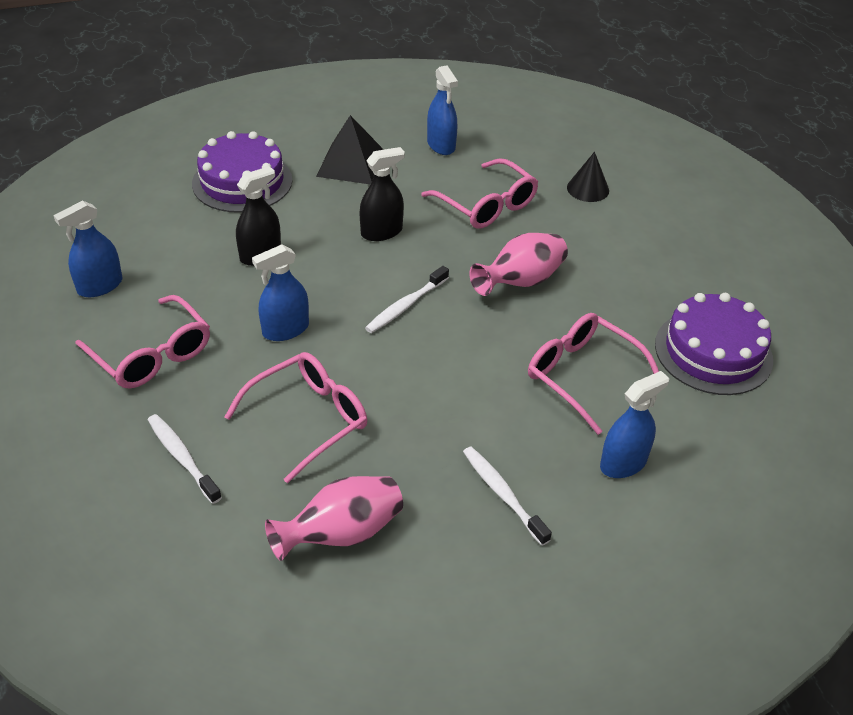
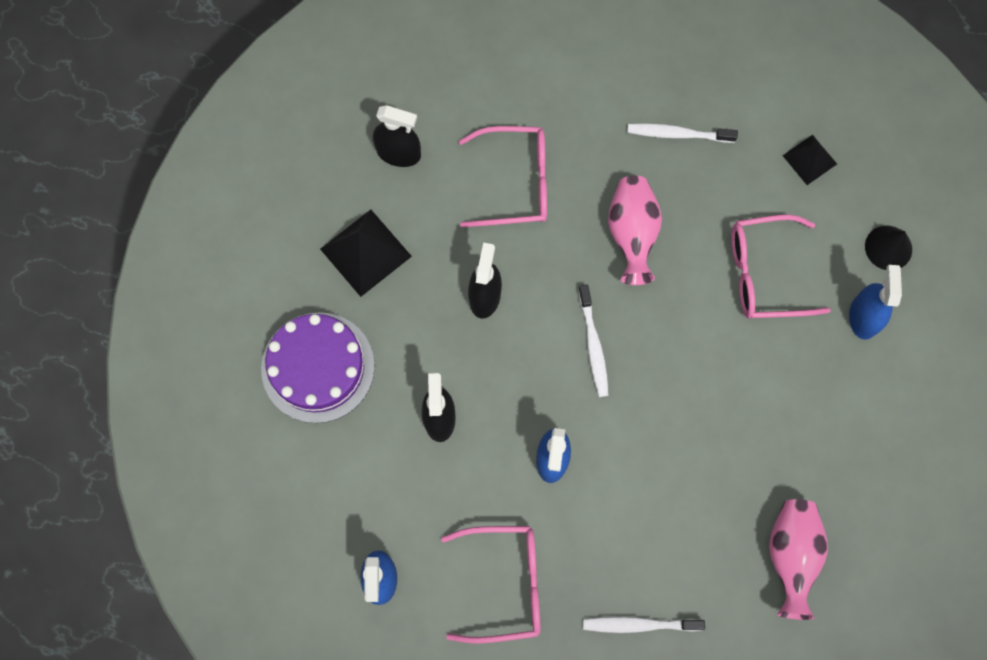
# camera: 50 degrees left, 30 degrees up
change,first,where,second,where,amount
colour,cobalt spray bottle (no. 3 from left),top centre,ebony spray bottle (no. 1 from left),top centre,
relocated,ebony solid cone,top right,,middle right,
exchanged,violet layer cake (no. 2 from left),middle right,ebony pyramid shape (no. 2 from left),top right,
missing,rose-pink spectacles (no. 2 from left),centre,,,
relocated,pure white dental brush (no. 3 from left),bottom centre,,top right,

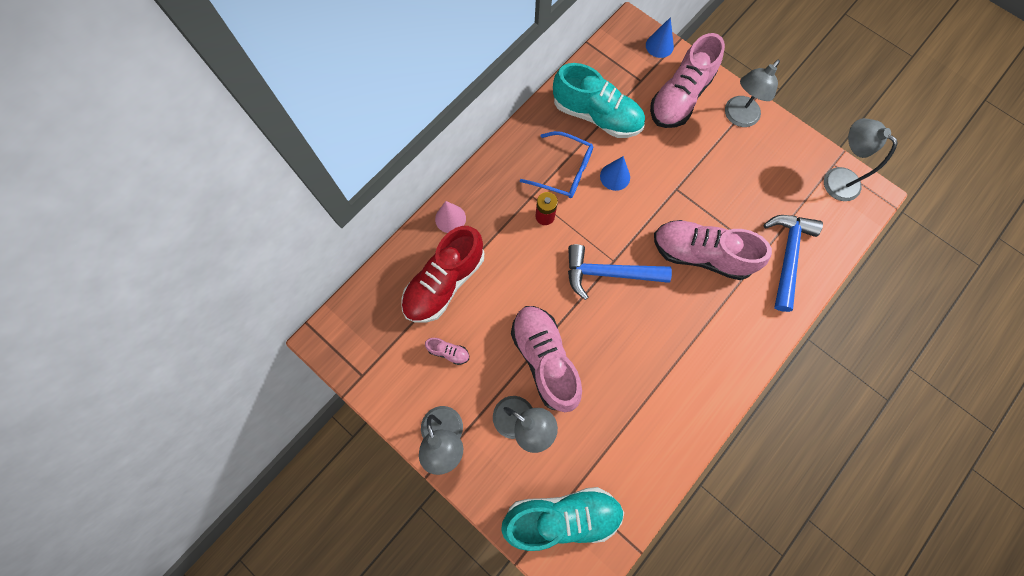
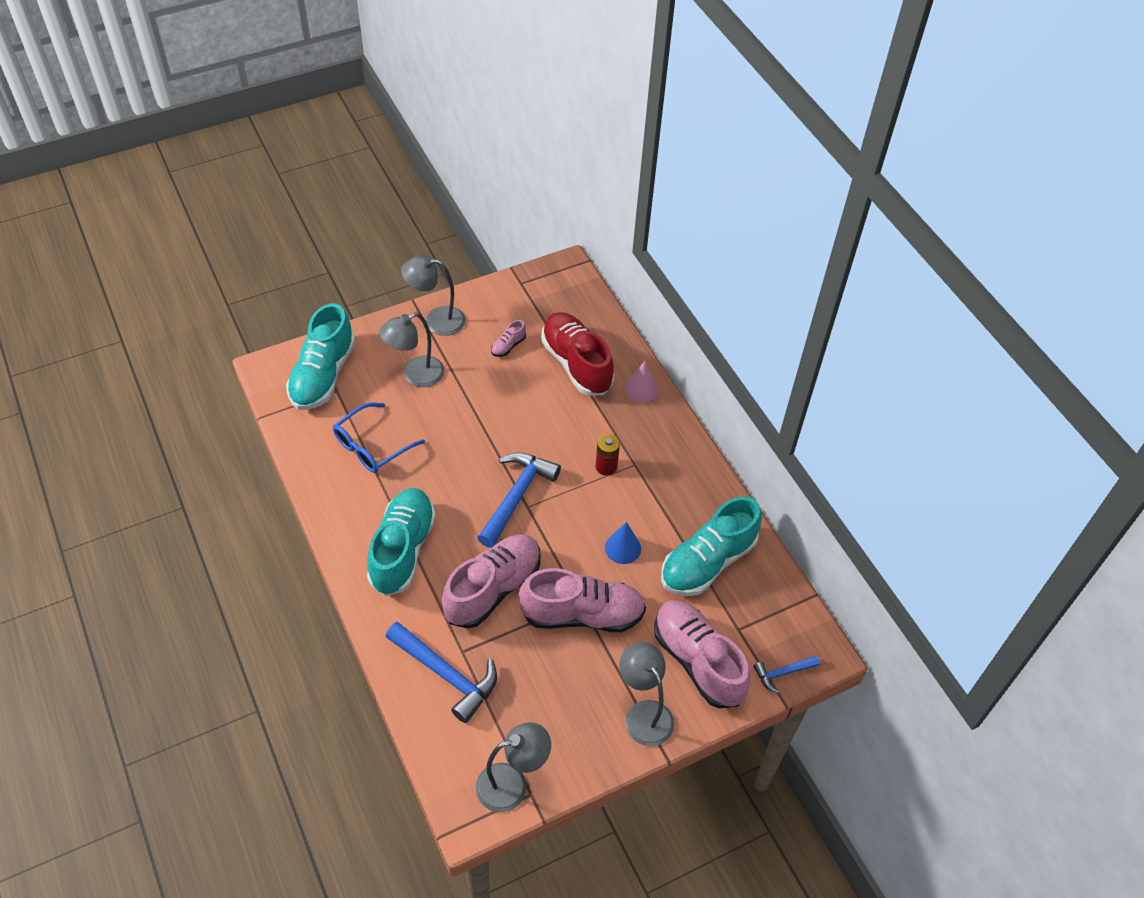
# camera: 110 degrees right, 20 degrees down
change,first,where,second,where,amount
exchanged,cobalt solid cone (no. 2 from left),top centre,cobalt claw hammer (no. 3 from left),bottom right,
relocated,cobalt spectacles,top centre,,middle left,
relocated,rose-pink shoe (no. 2 from left in the first image),centre,rose-pink shoe (no. 3 from left),bottom centre,
appeared,,,turquoise shoe (no. 2 from left),centre,

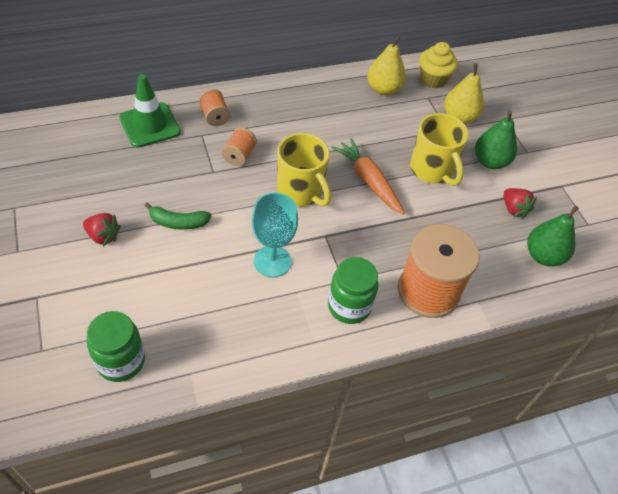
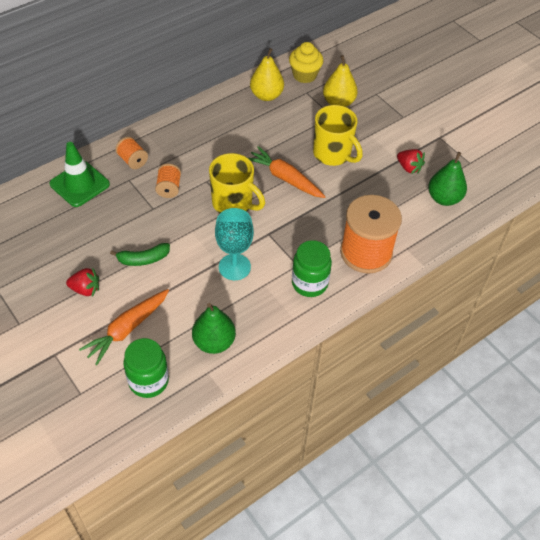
# camera: 15 degrees left, 0 degrees up
change,first,where,second,where,amount
relocated,leaf-green pear fruit (no. 1 from left),top right,,centre,
appeared,,,orange-coloured carrot (no. 1 from left),middle left,

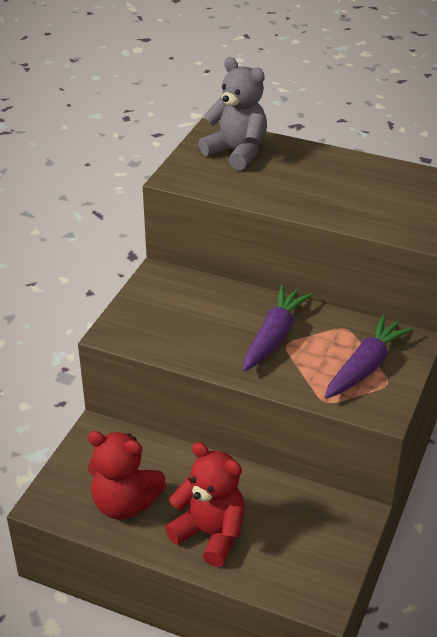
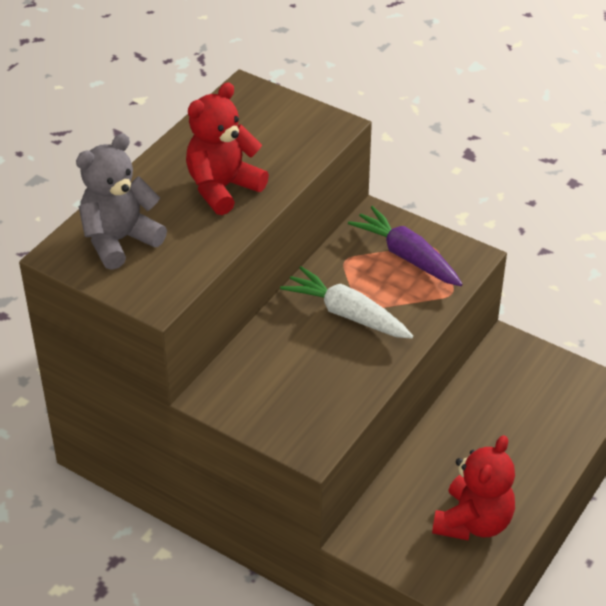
# camera: 80 degrees left, 5 degrees up
change,first,where,second,where,amount
colour,violet carrot (no. 1 from left),centre,pure white carrot,centre,
relocated,crimson stuffed bear (no. 2 from left in the first image),bottom centre,crimson stuffed bear (no. 1 from left),top centre,

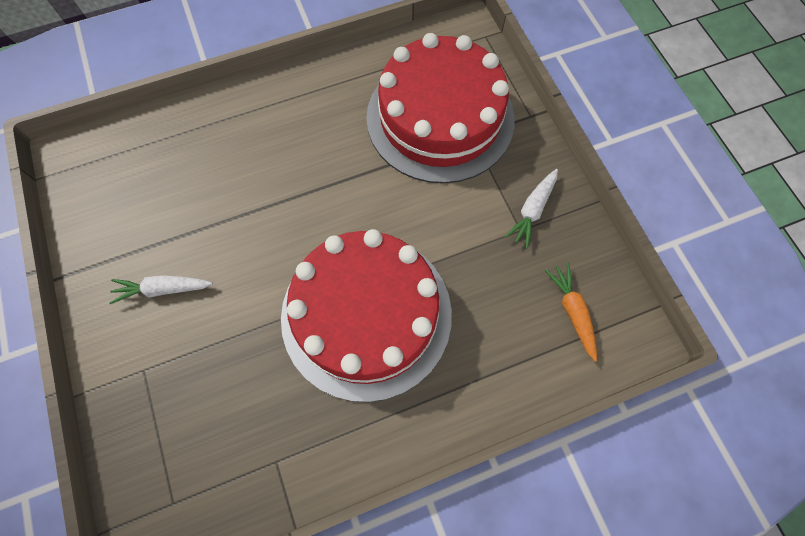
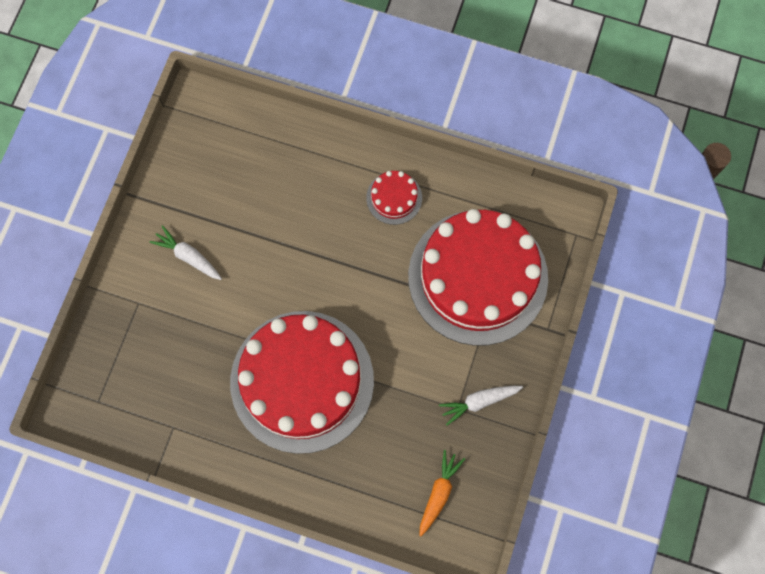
# camera: 40 degrees right, 5 degrees up
change,first,where,second,where,amount
appeared,,,crimson layer cake (no. 2 from left),centre,

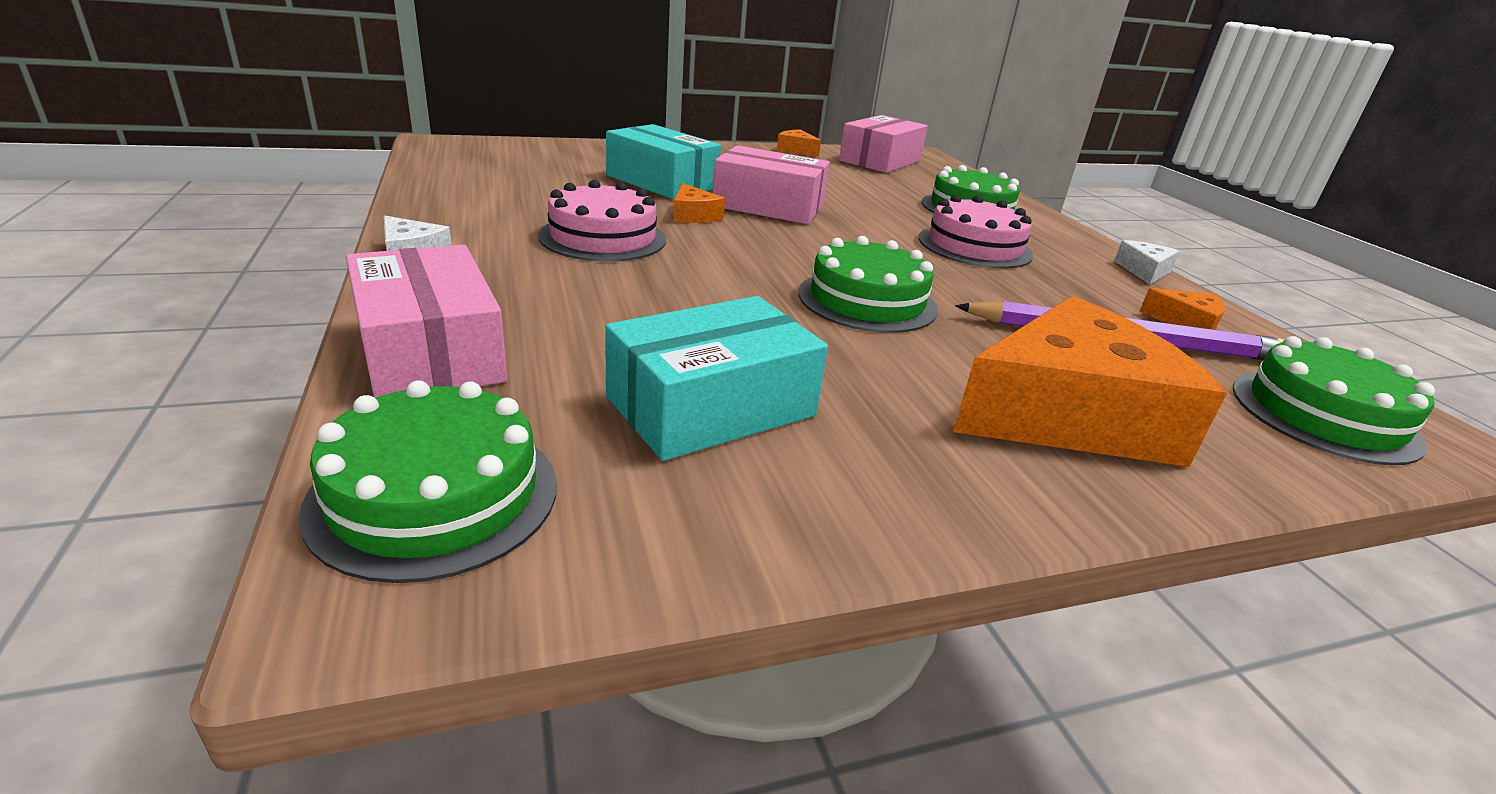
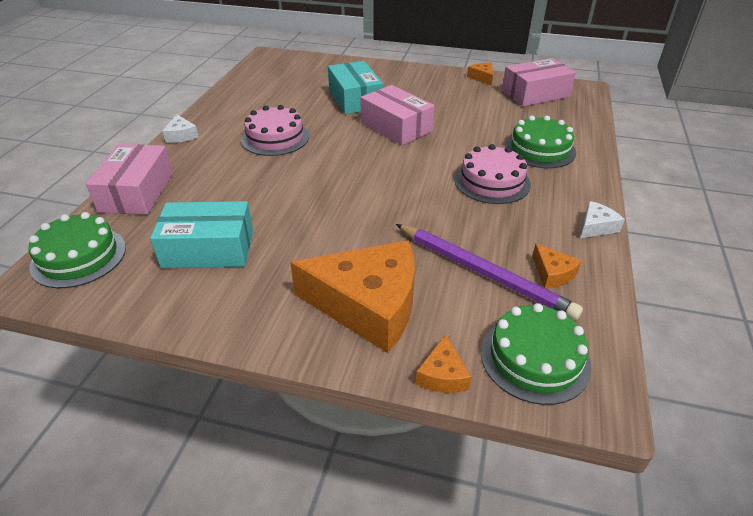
# camera: 35 degrees right, 10 degrees up
change,first,where,second,where,amount
relocated,orange-coloured piece of cheese (no. 1 from left in the first image),top centre,orange-coloured piece of cheese (no. 2 from left),bottom centre,
missing,leaf-green layer cake (no. 2 from left),centre,,,

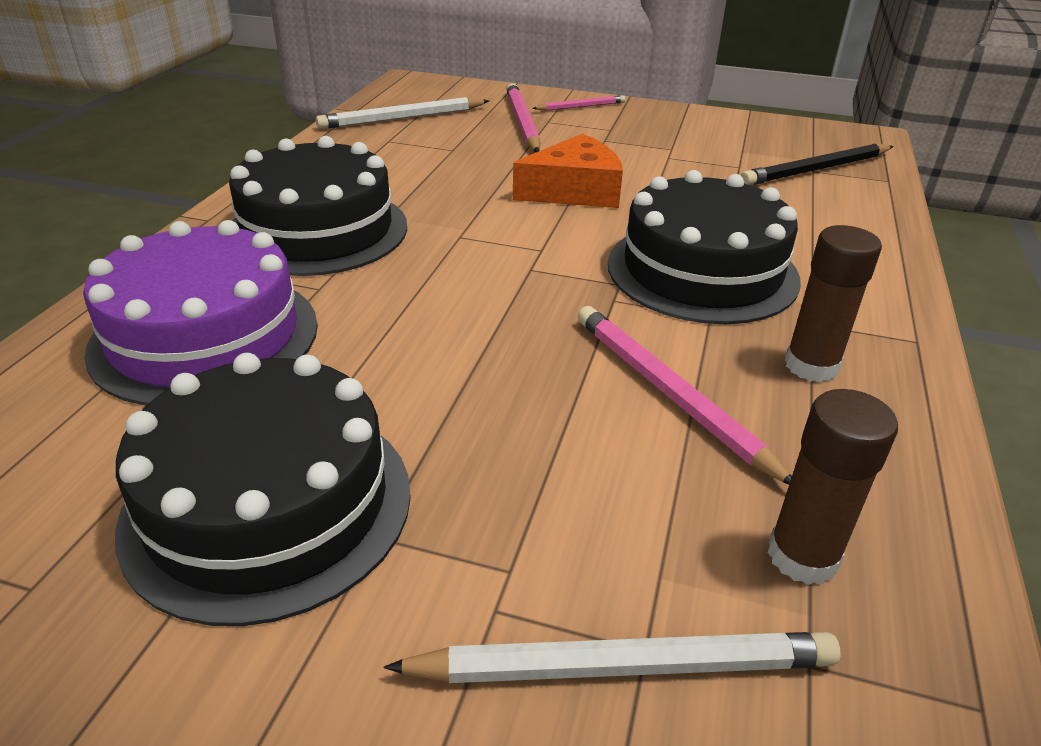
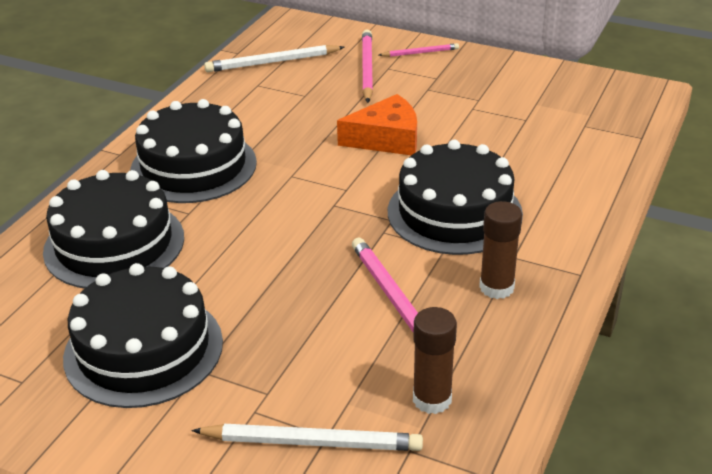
# camera: 10 degrees right, 0 degrees up
change,first,where,second,where,amount
missing,ebony wooden pencil,top right,,,
colour,violet layer cake,middle left,ebony layer cake (no. 1 from left),middle left,

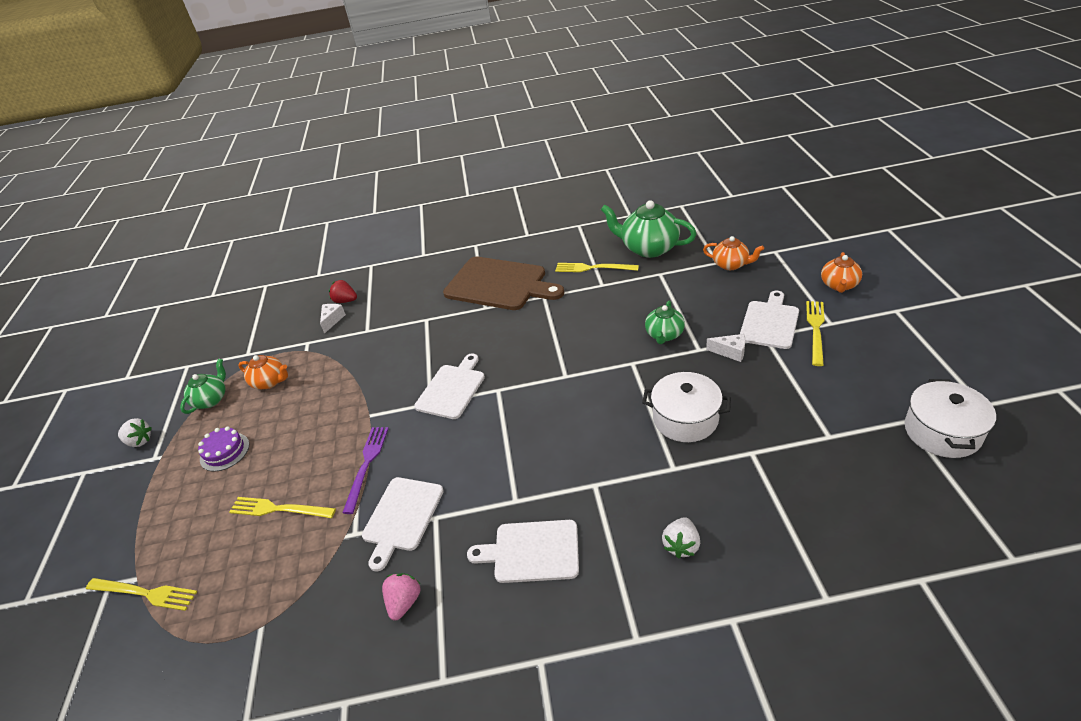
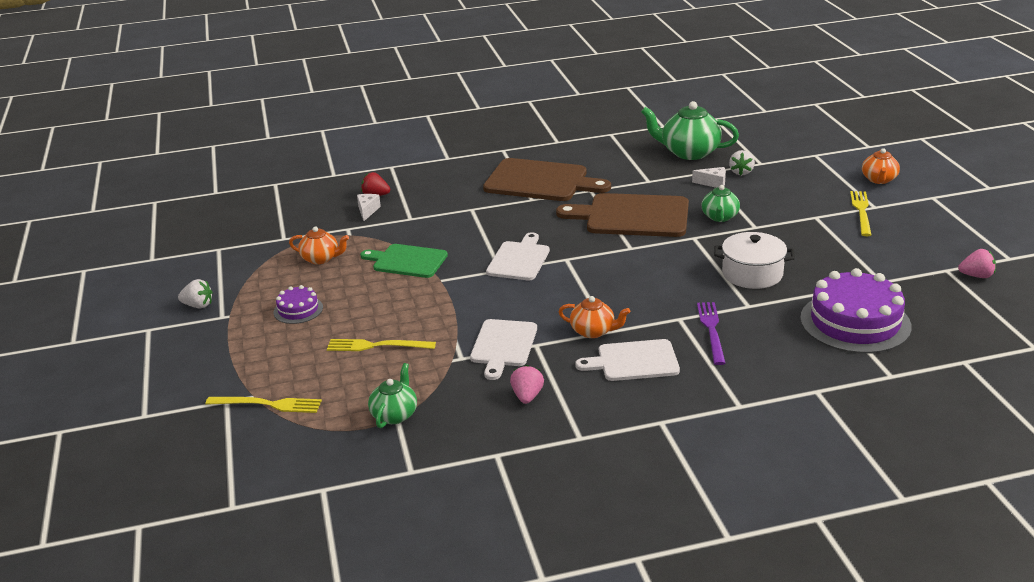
# camera: 10 degrees left, 10 degrees down
change,first,where,second,where,amount
relocated,orange-coloured tea pot (no. 2 from left),middle right,,centre,
missing,yellow table fork (no. 3 from left),centre,,,
missing,pure white cutting board (no. 4 from left),middle right,,,
relocated,pure white piece of cheese (no. 2 from left),middle right,,top right,
relocated,leaf-green tea pot (no. 1 from left),middle left,,bottom centre,
exchanged,pure white stockpot (no. 2 from left),middle right,rose-pink berry (no. 2 from left),middle right,
relocated,violet table fork,centre,,middle right,
relocated,pure white berry (no. 2 from left),bottom centre,,top right,
appeared,,,russet cutting board (no. 2 from left),centre,
appeared,,,leaf-green cutting board,centre,
appeared,,,violet layer cake (no. 2 from left),middle right,

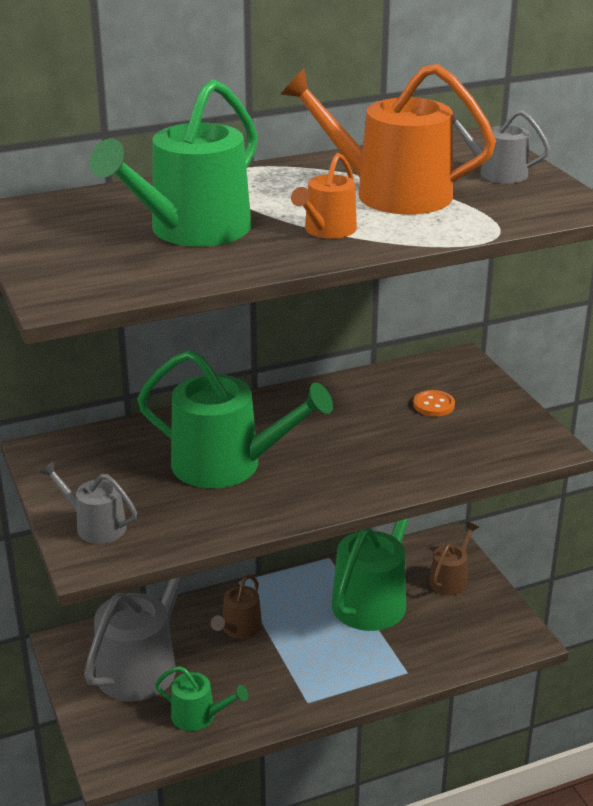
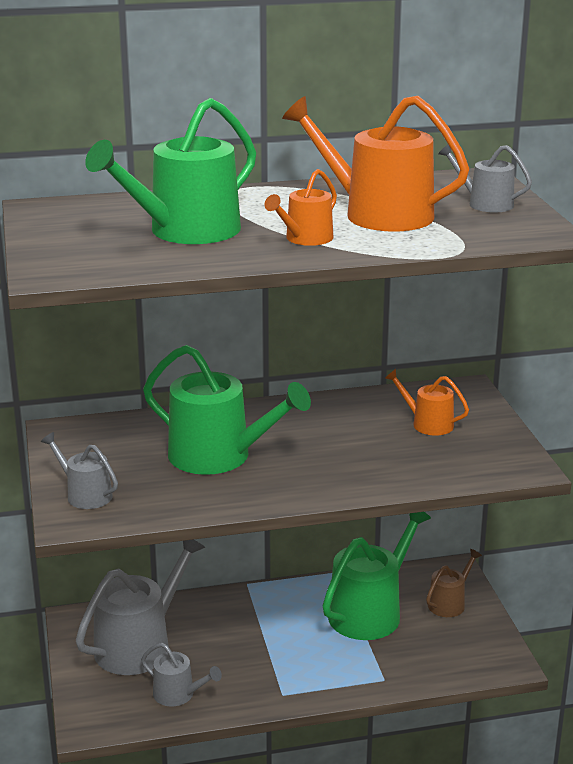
# camera: 10 degrees right, 5 degrees down
change,first,where,second,where,amount
exchanged,orange-coloured sewing button,middle right,orange-coloured sprinkling can (no. 3 from left),middle right,
missing,russet sprinkling can (no. 1 from left),bottom centre,,,
colour,leaf-green sprinkling can (no. 2 from left),bottom centre,gray sprinkling can (no. 3 from left),bottom left,

